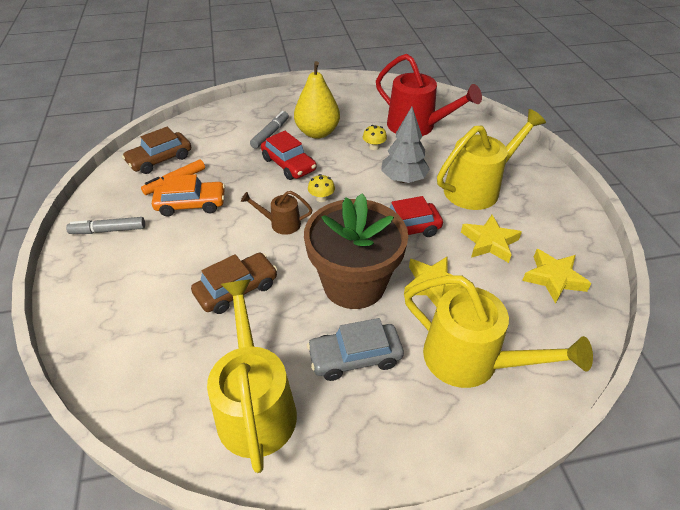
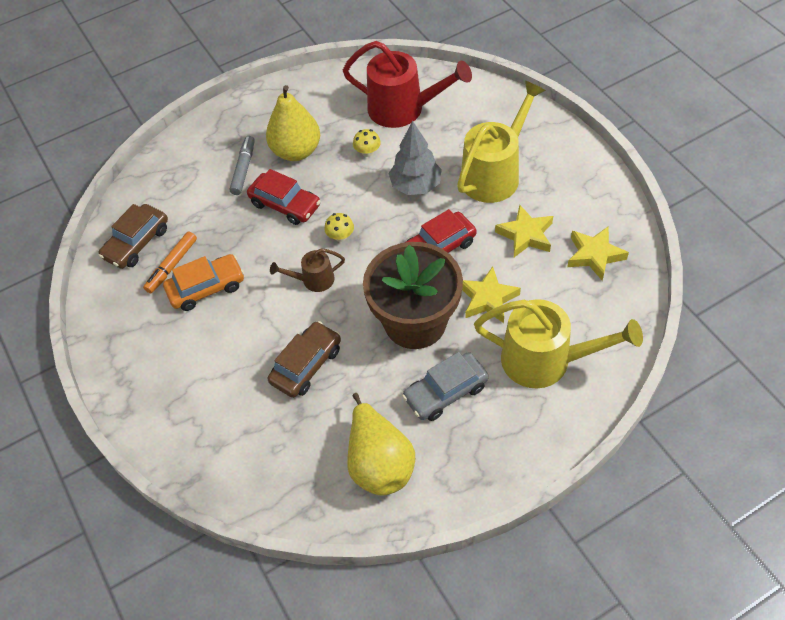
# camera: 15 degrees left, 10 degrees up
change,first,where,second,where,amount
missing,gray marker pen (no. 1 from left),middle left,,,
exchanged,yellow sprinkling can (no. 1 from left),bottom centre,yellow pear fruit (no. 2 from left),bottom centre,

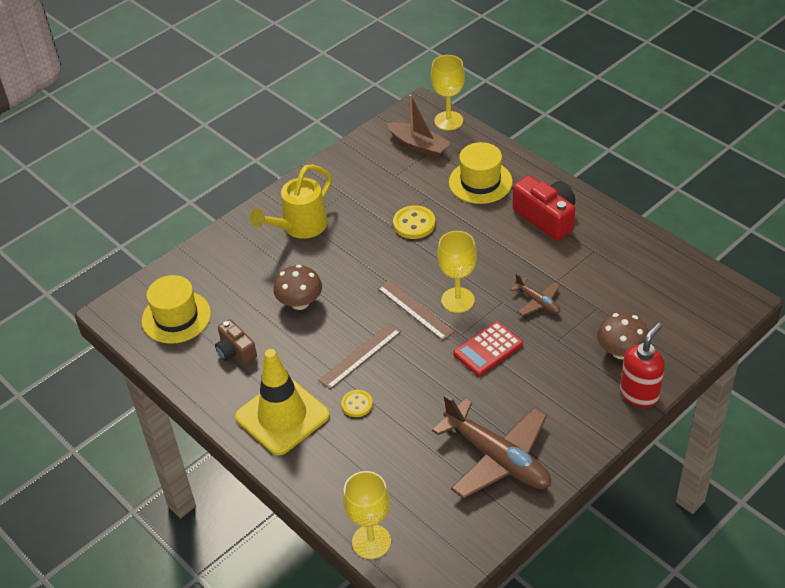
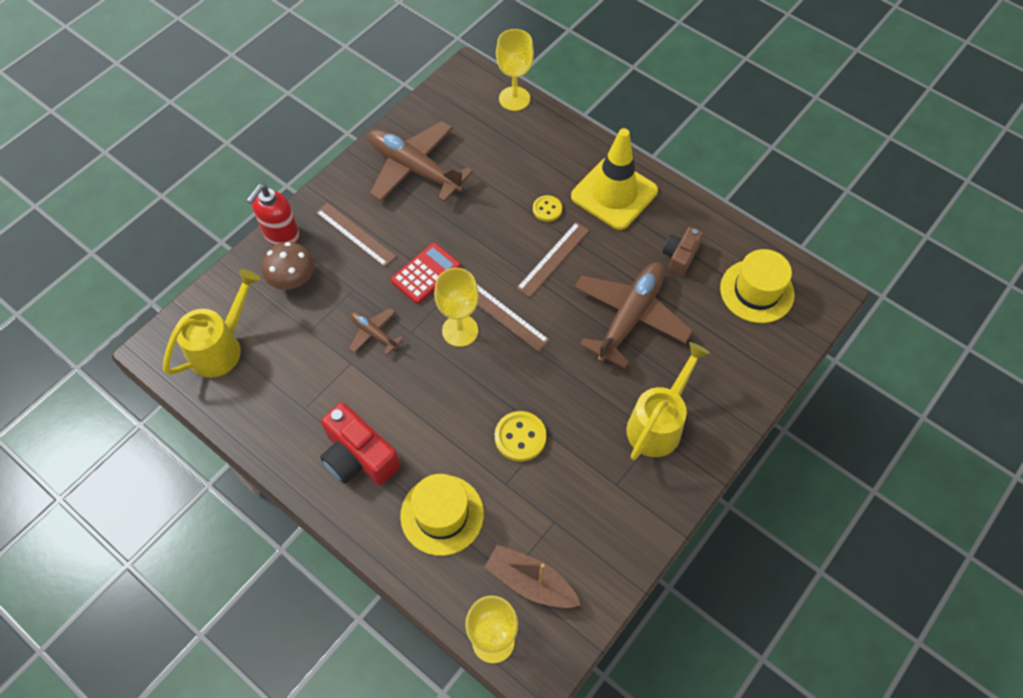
# camera: 170 degrees right, 15 degrees up
change,first,where,second,where,amount
exchanged,russet fungus (no. 1 from left),centre,russet plane (no. 3 from left),centre,
spun,russet compact camera,middle left,,middle right,105 degrees counterclockwise
appeared,,,russet straightedge (no. 1 from left),centre,
appeared,,,yellow sprinkling can (no. 1 from left),middle left,

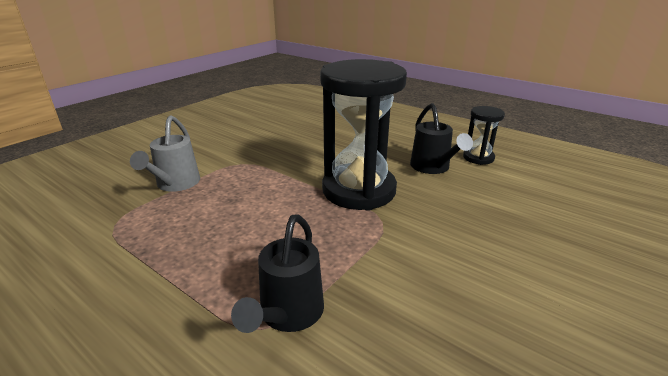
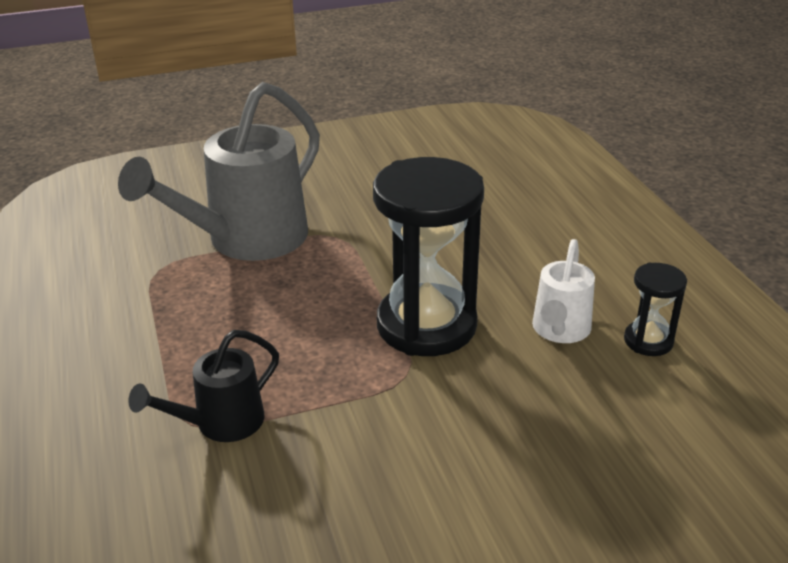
# camera: 35 degrees right, 5 degrees up
change,first,where,second,where,amount
colour,ebony sprinkling can (no. 2 from left),centre,pure white sprinkling can,middle right,
size,gray sprinkling can,middle left,,top left,x1.91

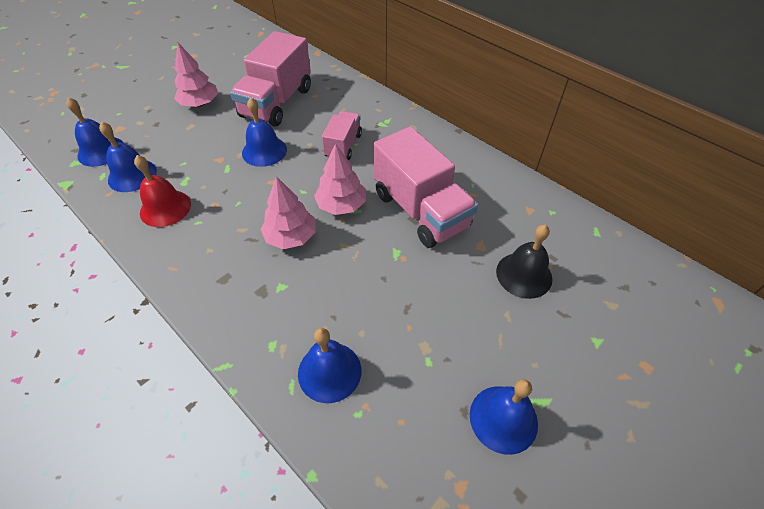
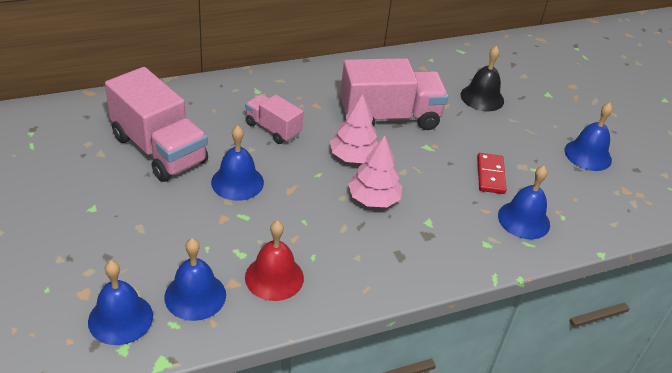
# camera: 70 degrees left, 10 degrees down
change,first,where,second,where,amount
missing,rose-pink toy tree (no. 1 from left),top left,,,
appeared,,,crimson domino piece,middle right,

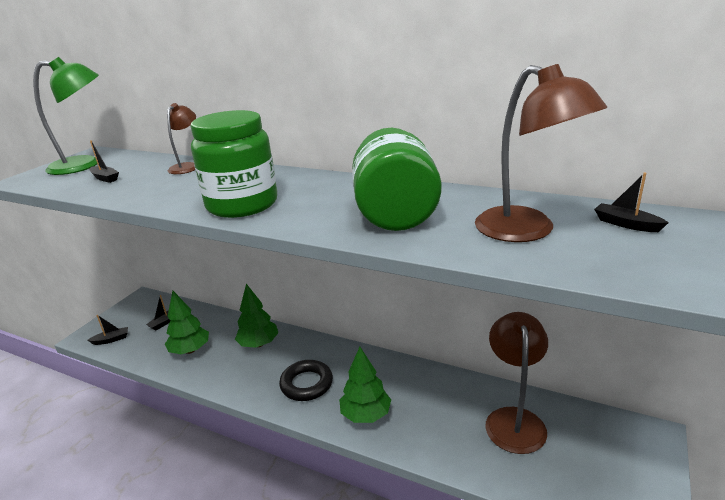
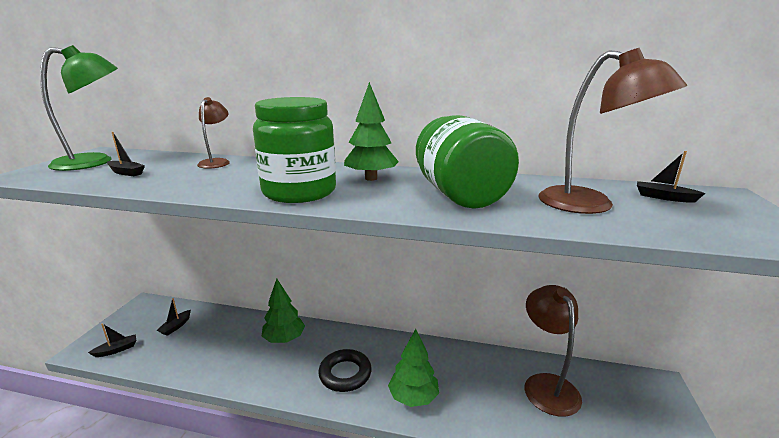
# camera: 15 degrees left, 5 degrees down
change,first,where,second,where,amount
relocated,leaf-green toy tree (no. 1 from left in the first image),middle left,leaf-green toy tree (no. 2 from left),top centre,

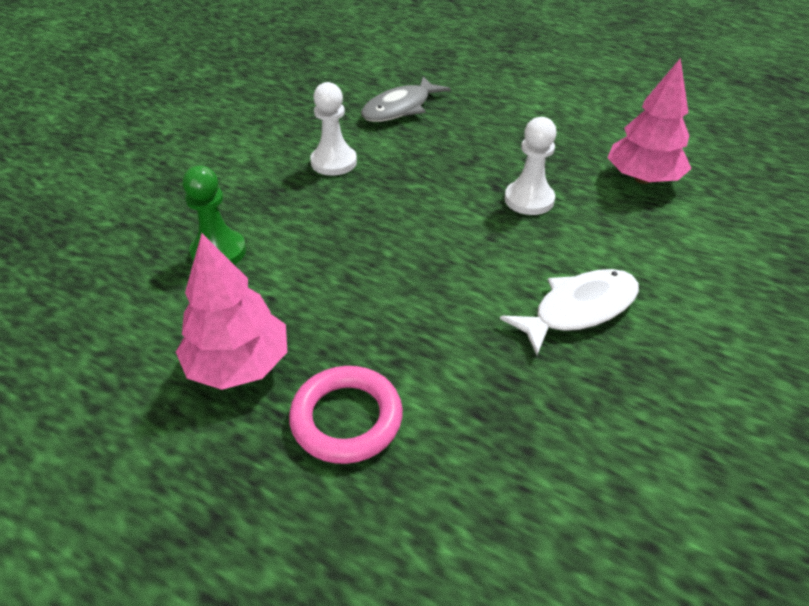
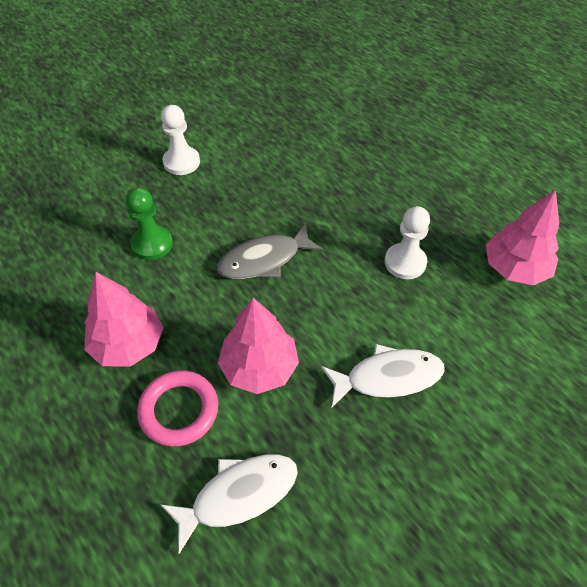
# camera: 20 degrees right, 10 degrees up
change,first,where,second,where,amount
relocated,gray toy fish,top centre,,centre,
relocated,pure white chess pawn (no. 1 from left),top centre,,top left,
appeared,,,rose-pink toy tree (no. 2 from left),centre,
appeared,,,pure white toy fish (no. 1 from left),bottom centre,

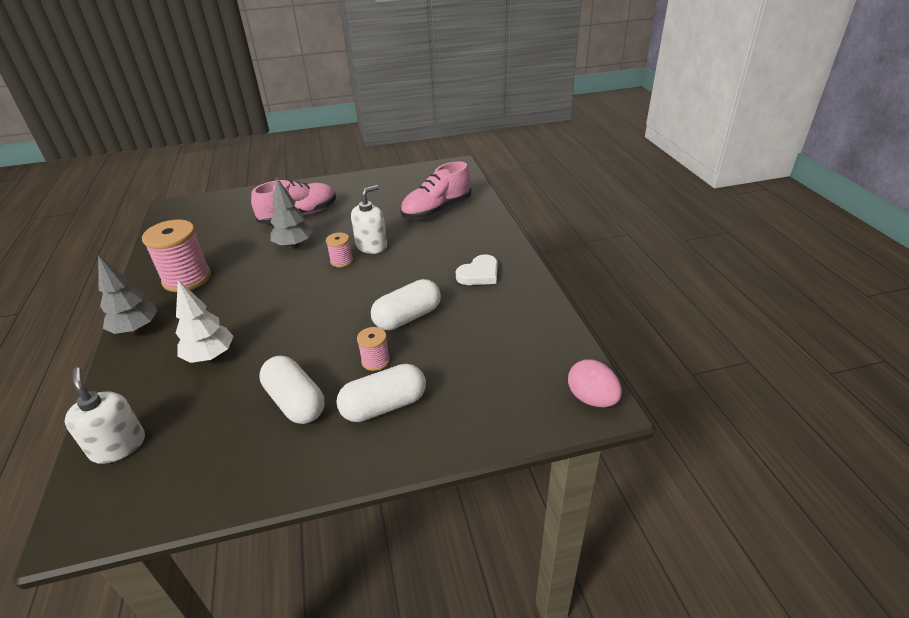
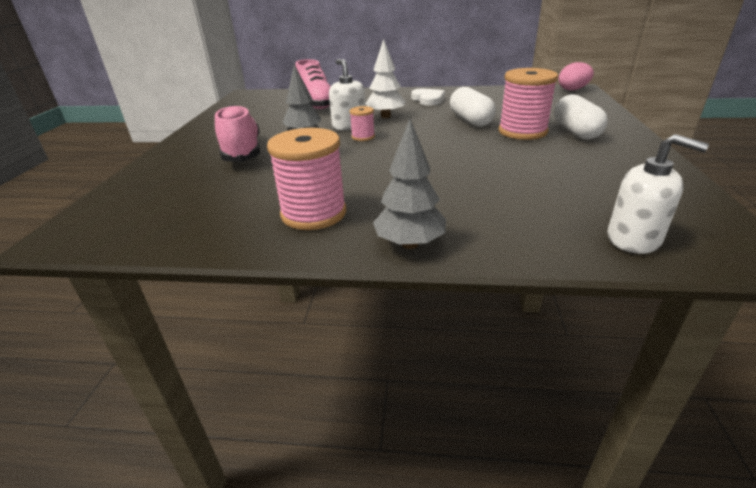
# camera: 70 degrees left, 5 degrees down
change,first,where,second,where,amount
relocated,pure white toy tree,middle left,,top centre,
size,rose-pink bobbin (no. 3 from left),centre,,top right,x1.99
missing,pure white pill (no. 1 from left),middle left,,,
spun,pure white pump bottle (no. 1 from left in the first image),bottom left,pure white pump bottle (no. 2 from left),middle right,135 degrees counterclockwise

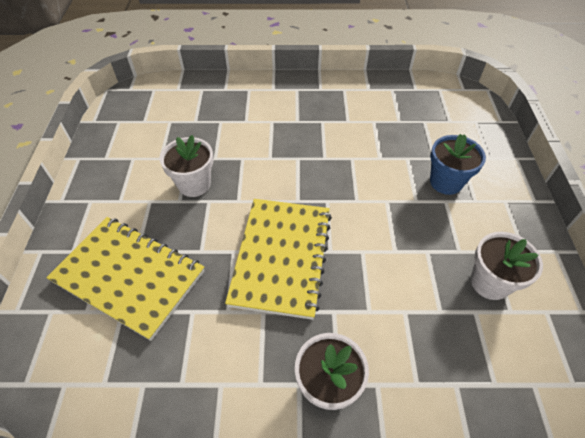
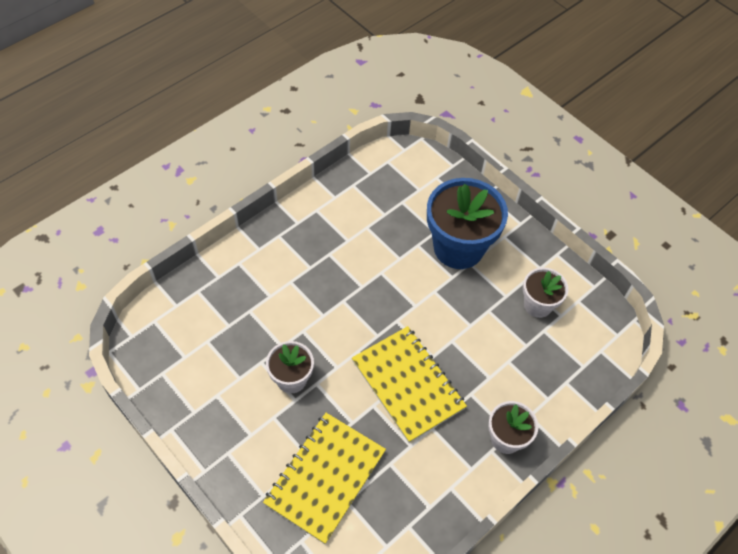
# camera: 45 degrees left, 5 degrees up
change,first,where,second,where,amount
size,cobalt potted plant,middle right,,centre,x1.83
spun,yellow exercise book (no. 1 from left),middle left,,bottom centre,45 degrees counterclockwise

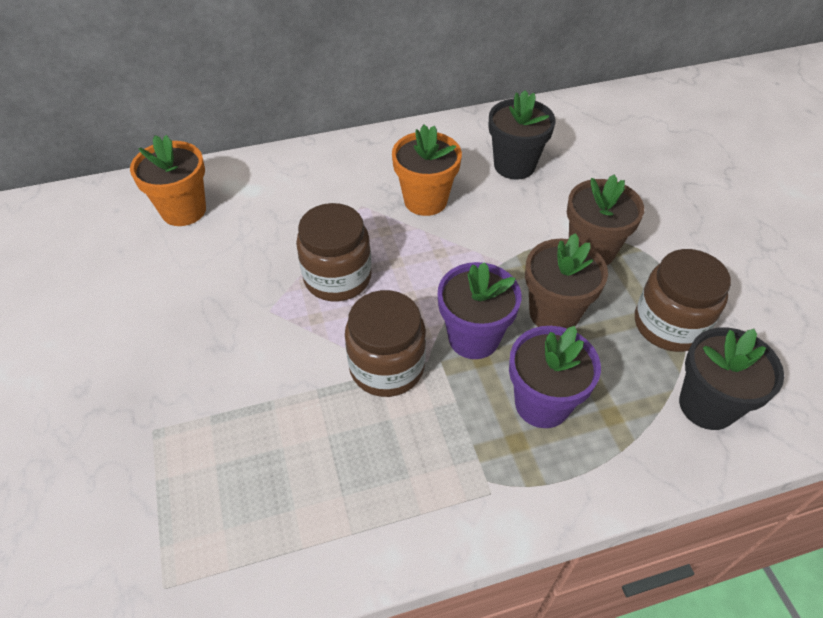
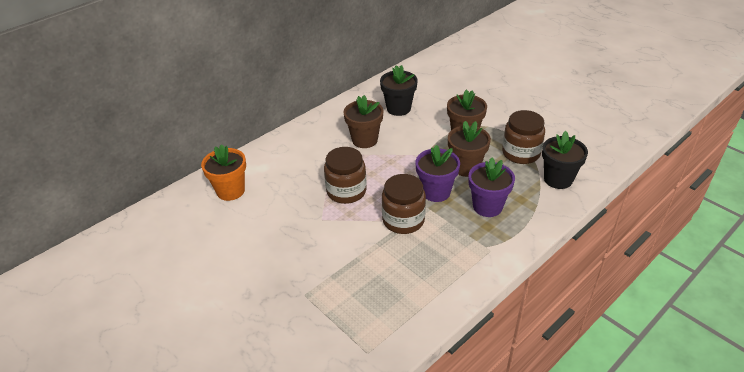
# camera: 25 degrees left, 10 degrees down
change,first,where,second,where,amount
colour,orange-coloured potted plant (no. 2 from left),top centre,russet potted plant (no. 1 from left),top centre,

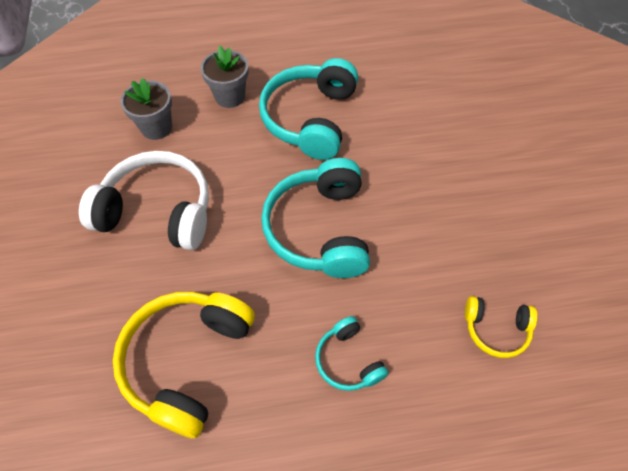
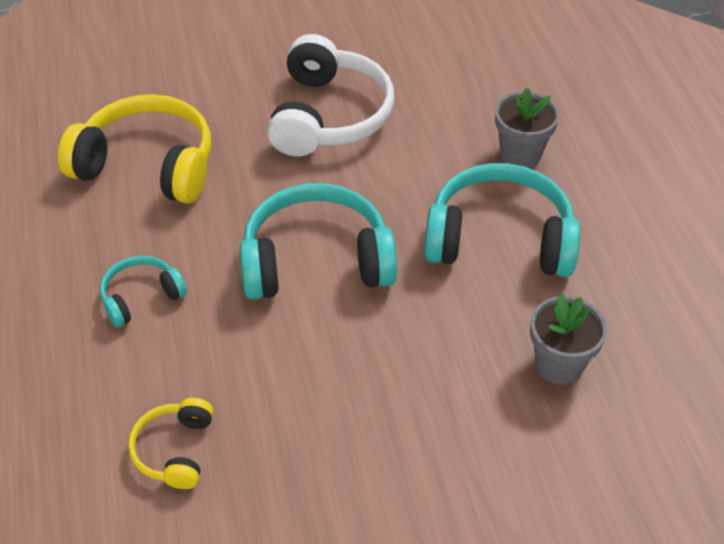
# camera: 85 degrees right, 10 degrees down
change,first,where,second,where,amount
relocated,gray potted plant (no. 1 from left in the first image),top left,gray potted plant (no. 2 from left),middle right,

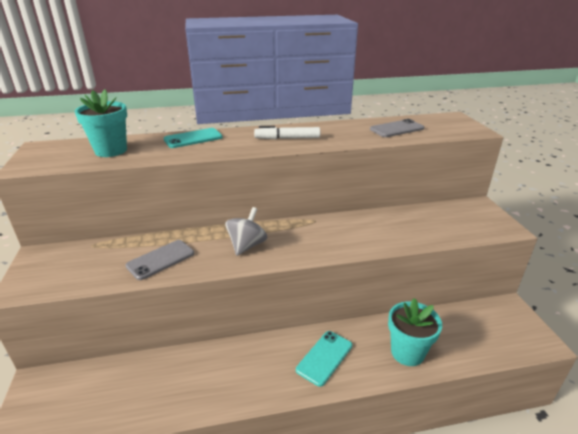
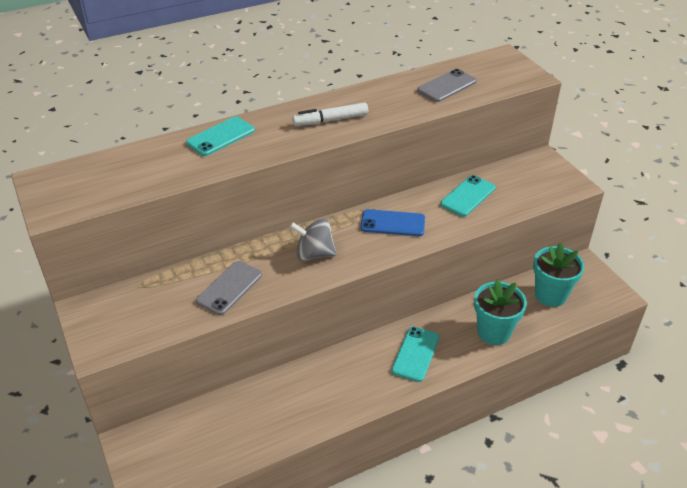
# camera: 15 degrees left, 10 degrees up
change,first,where,second,where,amount
relocated,turquoise potted plant (no. 1 from left in the first image),top left,turquoise potted plant (no. 2 from left),middle right,
spun,gray toy top,centre,,centre,90 degrees counterclockwise
appeared,,,turquoise mobile phone (no. 3 from left),middle right,
appeared,,,cobalt mobile phone,centre,

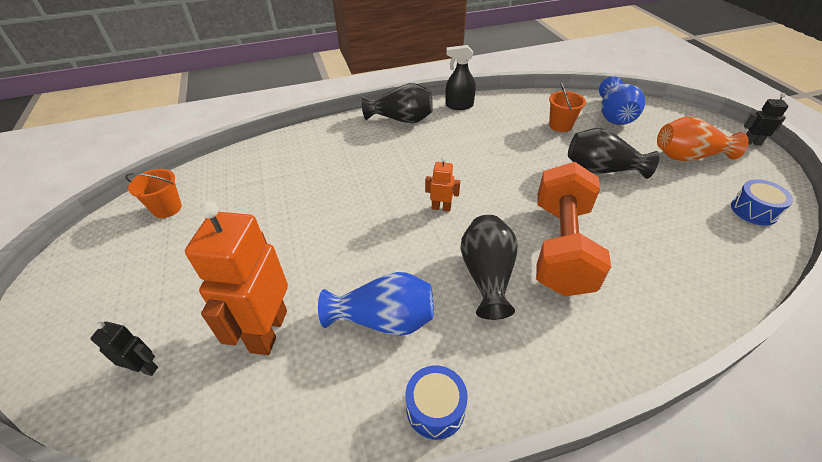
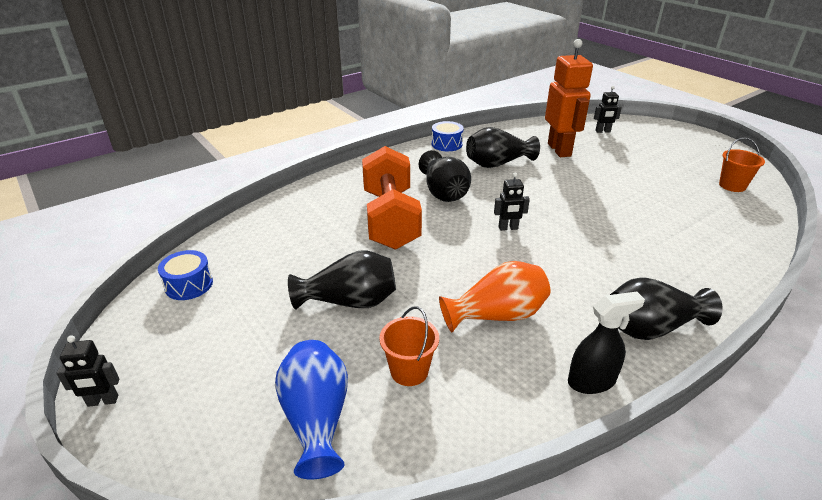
# camera: 160 degrees right, 10 degrees down
change,first,where,second,where,amount
relocated,orange-coloured vase,top right,,centre,
colour,orange-coloured robot figure (no. 2 from left),centre,ebony robot figure (no. 2 from left),centre,
colour,cobalt vase (no. 1 from left),centre,ebony vase (no. 3 from left),top centre,

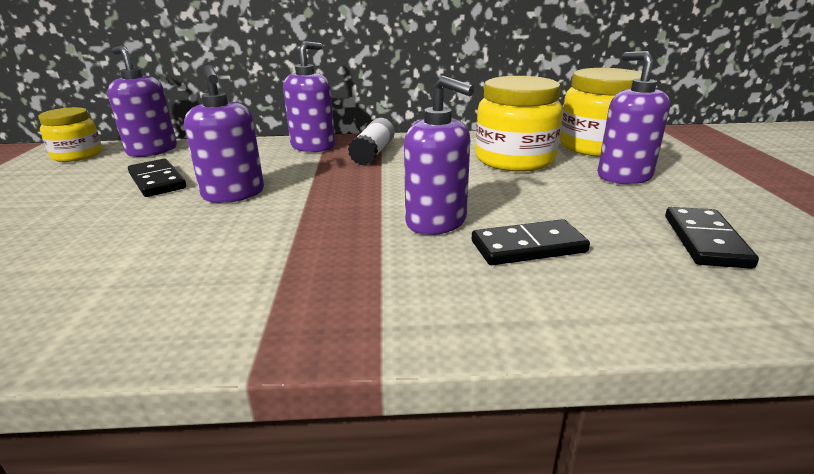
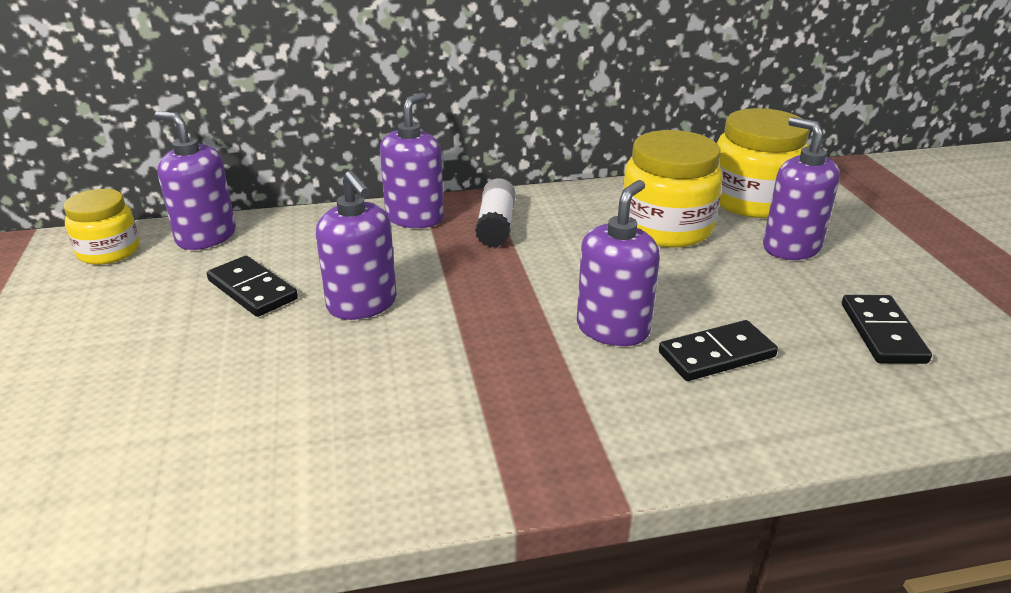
# camera: 10 degrees left, 5 degrees up
change,first,where,second,where,amount
spun,violet pump bottle (no. 4 from left),top centre,,centre,90 degrees counterclockwise

